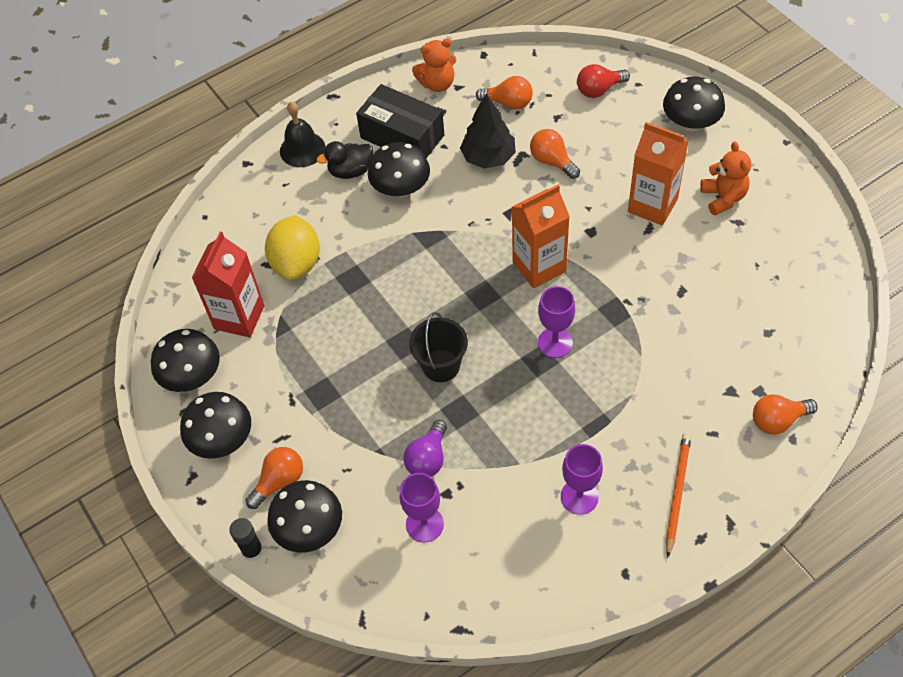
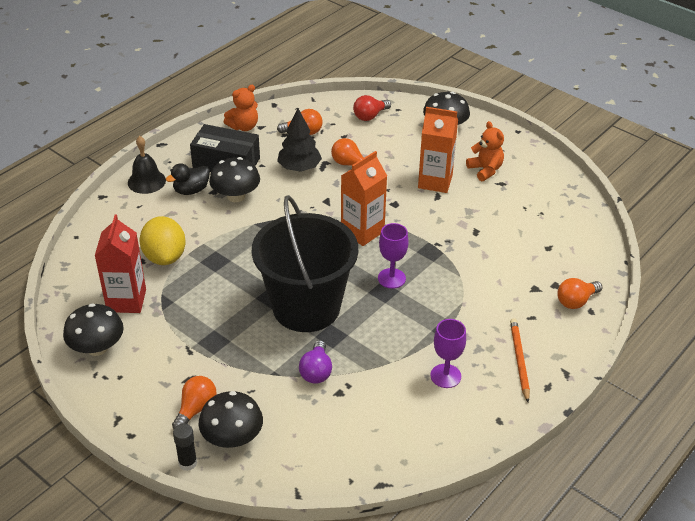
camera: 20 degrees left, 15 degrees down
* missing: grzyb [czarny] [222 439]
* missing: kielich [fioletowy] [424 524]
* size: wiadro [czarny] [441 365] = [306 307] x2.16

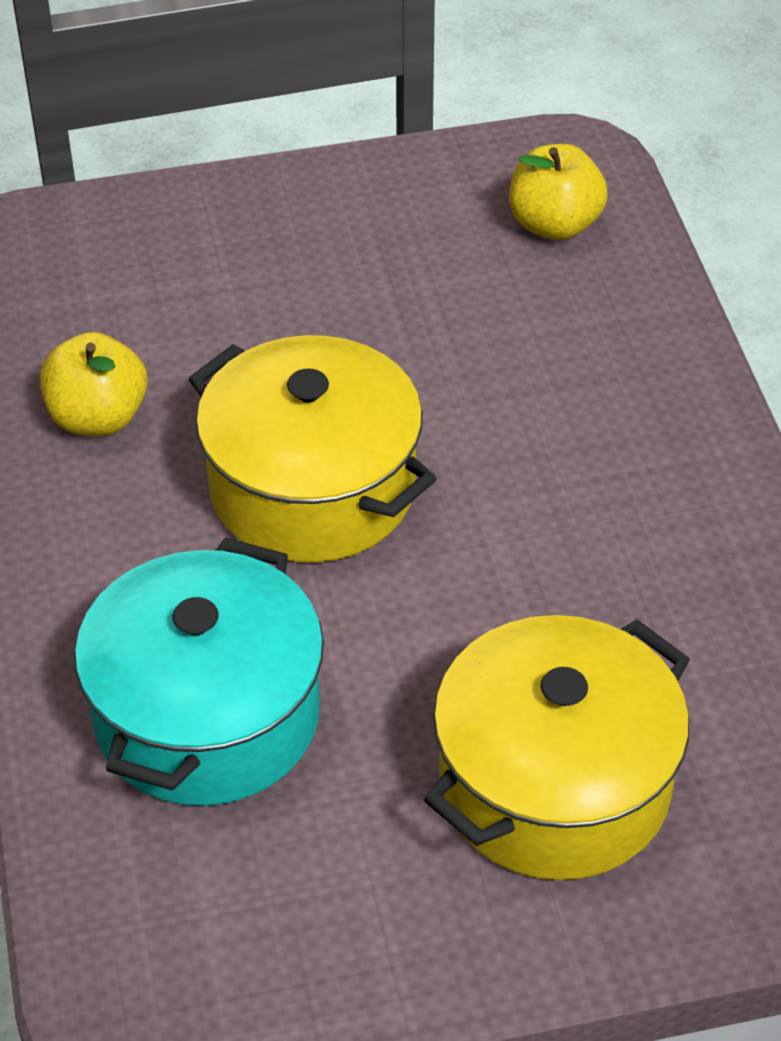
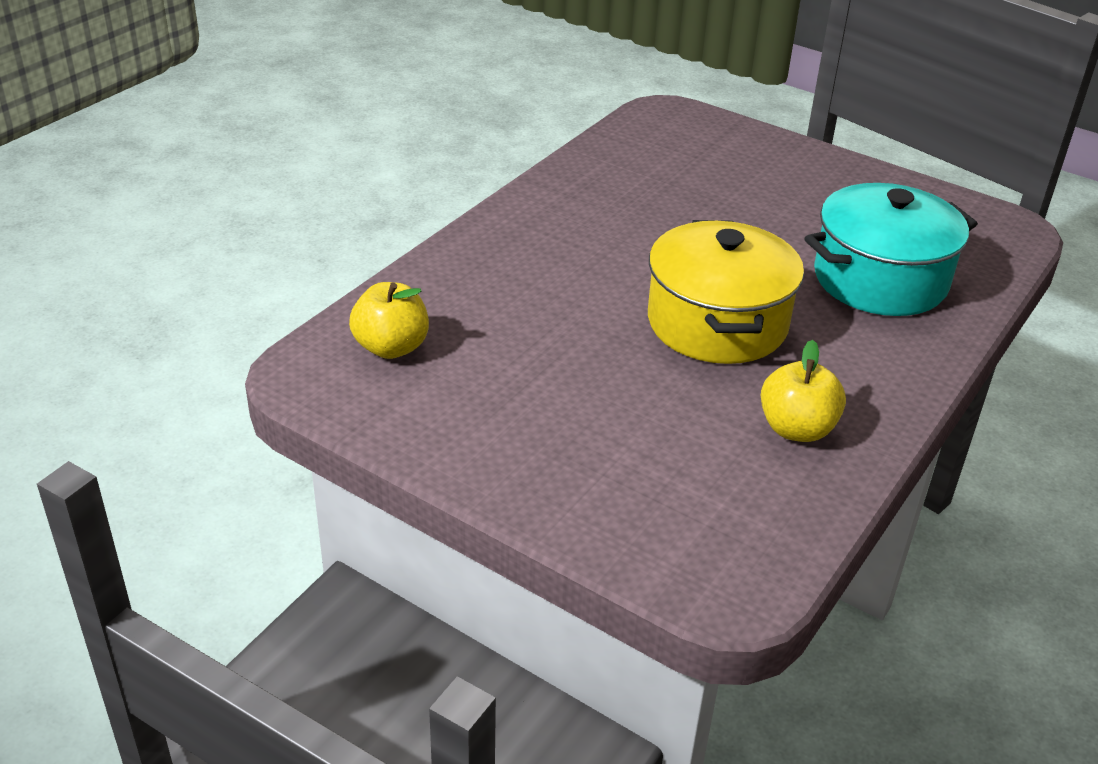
camera: 135 degrees left, 10 degrees down
* missing: garnek [żółty] [554 785]

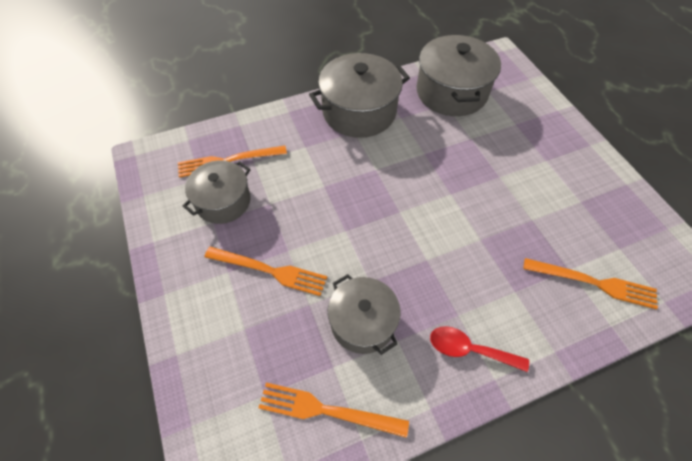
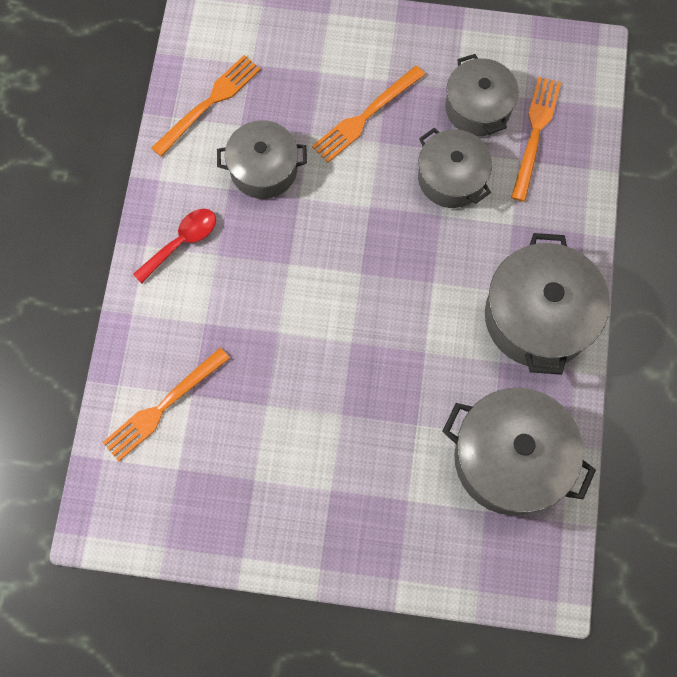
camera: 120 degrees right, 15 degrees up
* appeared: garnek [szary] [451 178]

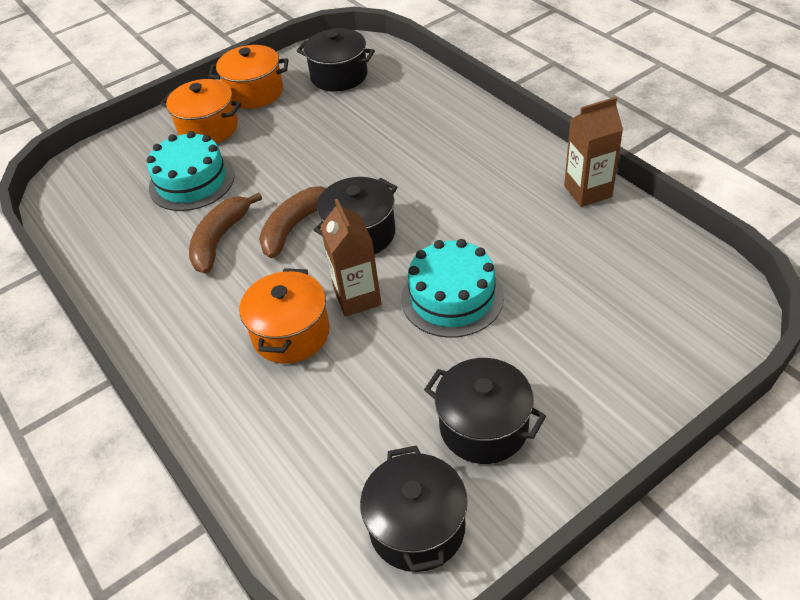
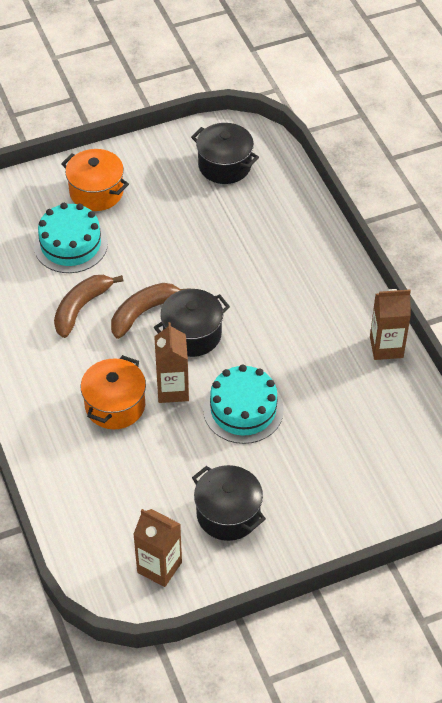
camera: 10 degrees right, 5 degrees up
* missing: garnek [pomarańczowy] [255 92]
* exchanged: garnek [czarny] [417 527] to karton mleka [brązowy] [159 567]

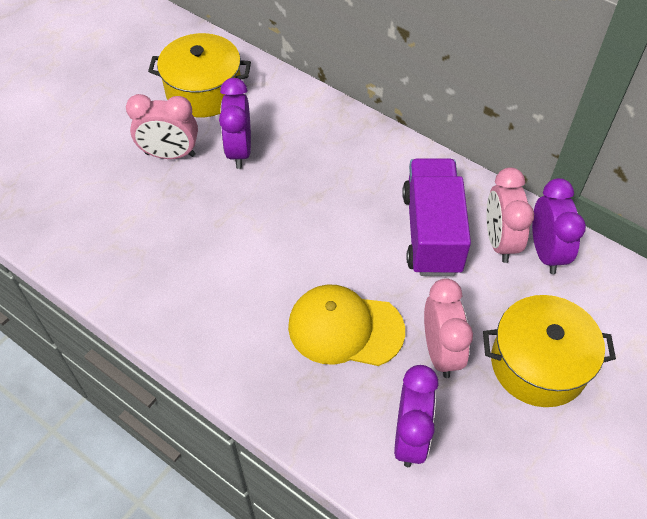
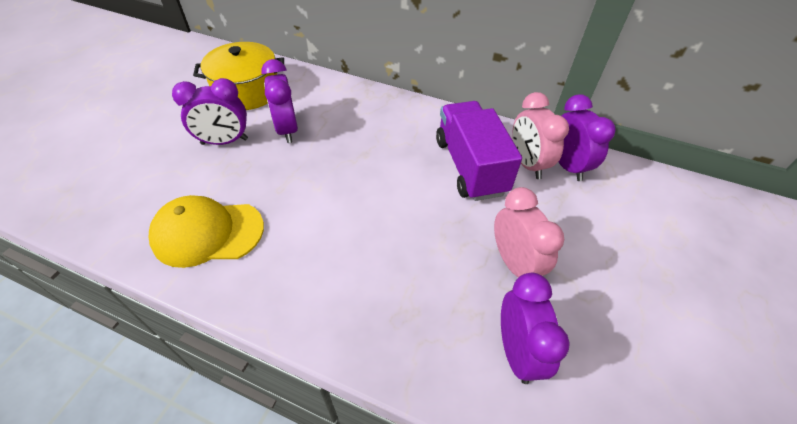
camera: 15 degrees left, 5 degrees down
* missing: garnek [żółty] [538 364]
* relocated: czapka [żółty] [345 328] to [207 233]
* colour: budzik [różowy] [170 154] to budzik [fioletowy] [224 141]

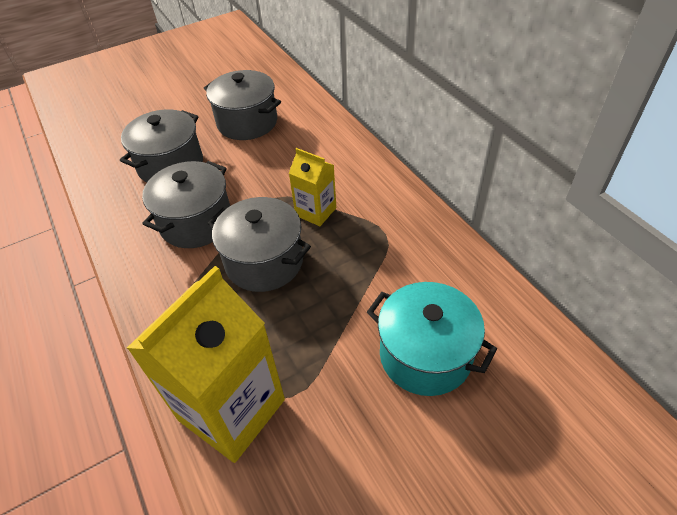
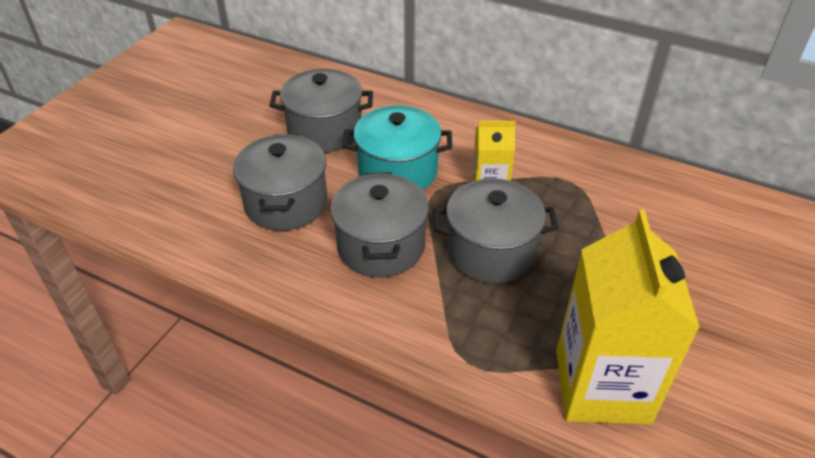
camera: 35 degrees left, 5 degrees down
* relocated: garnek [turkusowy] [425 355] to [397 171]

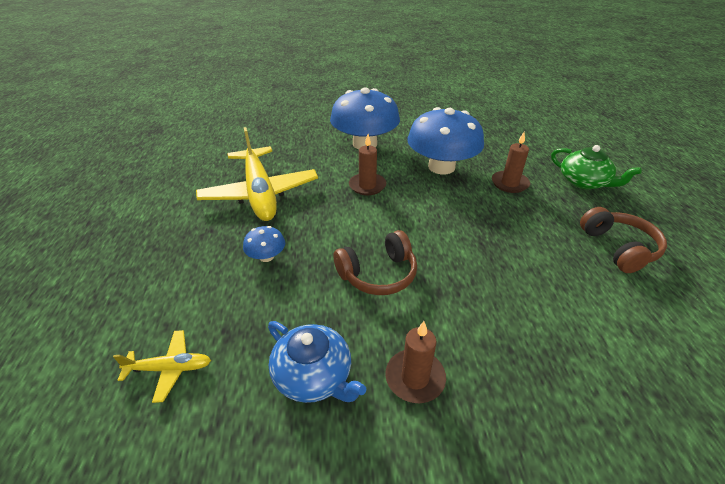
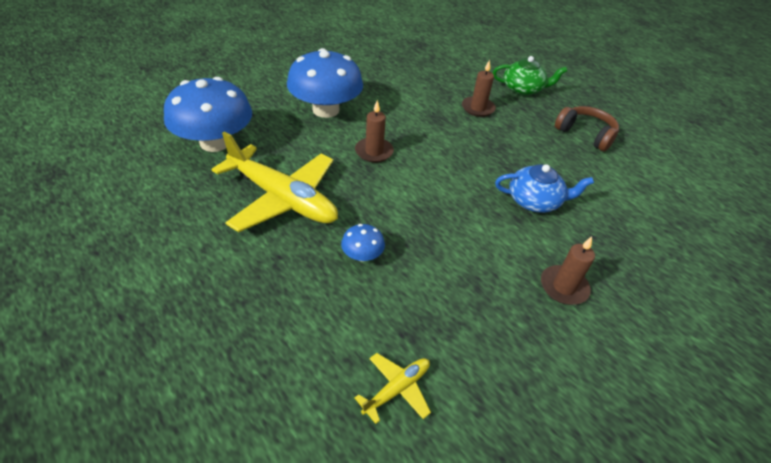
camera: 40 degrees left, 5 degrees up
* missing: słuchawki [brązowy] [378 274]
* relocated: imbryk [niebieski] [314 376] to [534 201]
* relocated: grzyb [niebieski] [441 167] to [215 142]

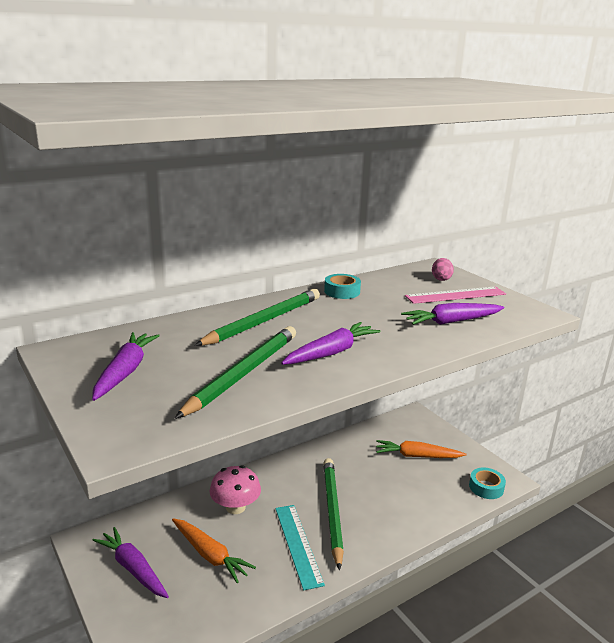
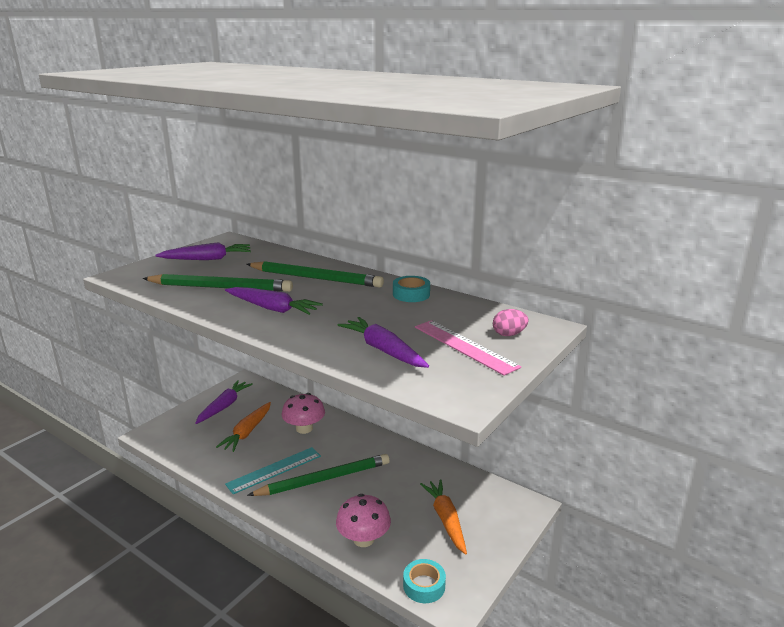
camera: 70 degrees right, 0 degrees up
* appeared: grzyb [różowy] [363 539]

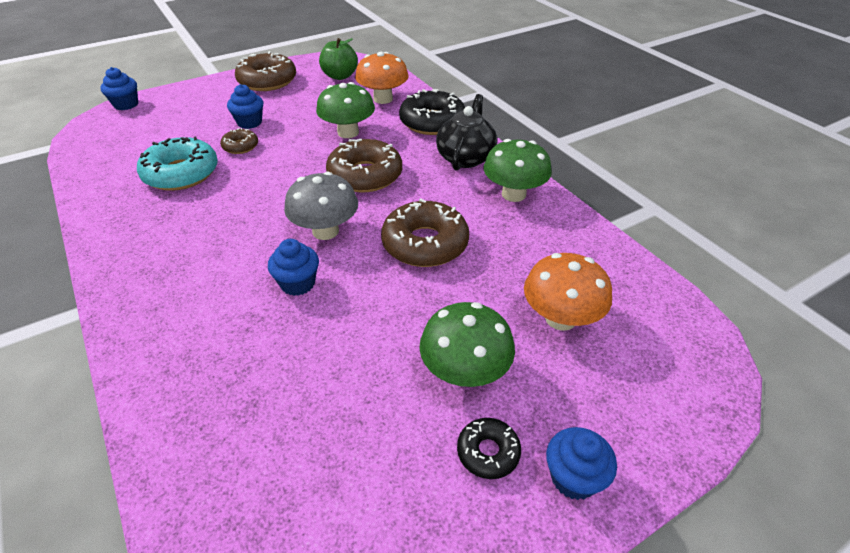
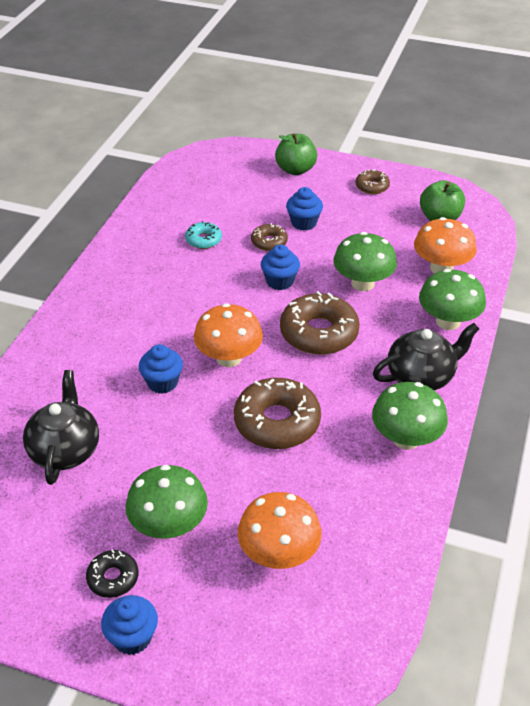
camera: 50 degrees right, 0 degrees up
* appeared: imbryk [czarny] [65 450]
* appeared: jabłko [zielony] [295 170]
* relocated: muffinka [niebieski] [126 104] to [280 281]
* exchanged: donut [czarny] [432 122] to grzyb [zielony] [448 321]
* colour: grzyb [szary] [325 231] to grzyb [pomarańczowy] [229 358]
* size: donut [turkusowy] [181 173] = [203 240] x0.52
* size: donut [brązowy] [267 81] = [372 186] x0.52

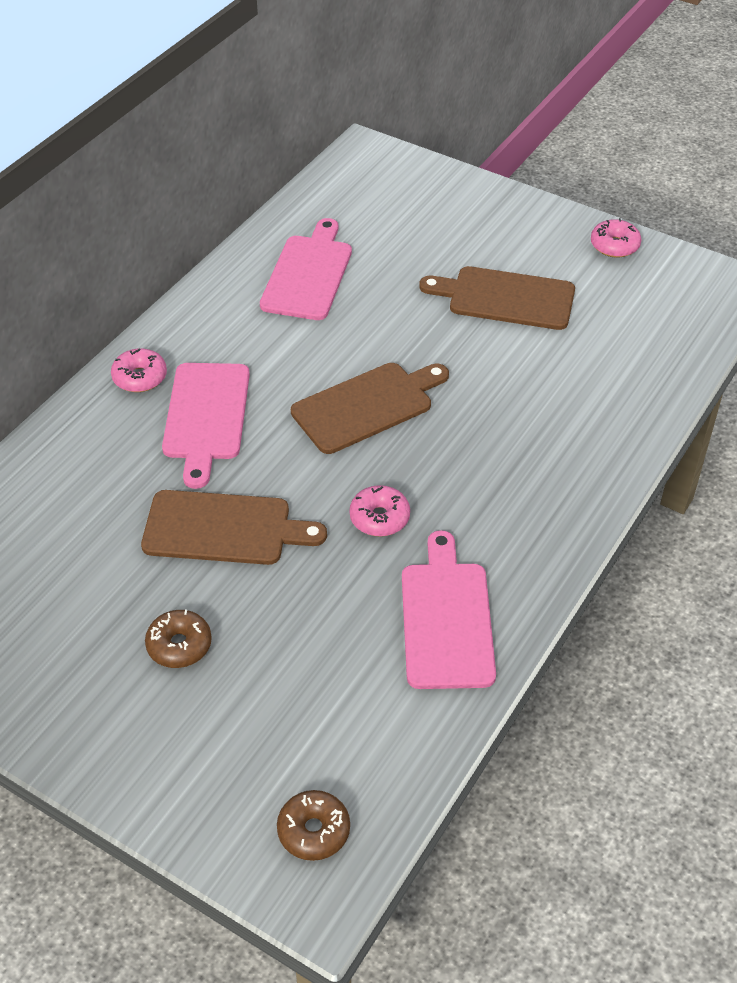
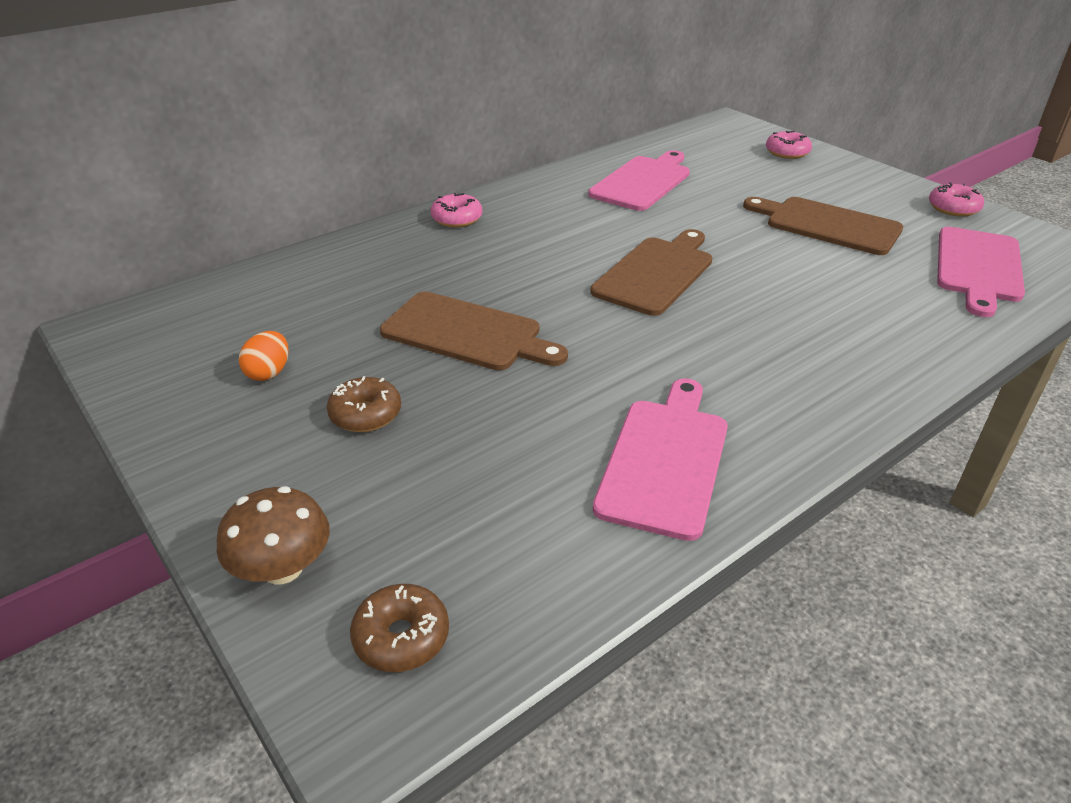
camera: 20 degrees right, 10 degrees down
* appeared: grzyb [brązowy] [283 568]
* appeared: jajko [pomarańczowy] [269 373]
* relocated: deska do krojenia [różowy] [206 416] to [978 267]
* relocated: donut [różowy] [379 518] to [787 152]
* spun: deska do krojenia [brązowy] [367 406] = [656 273] 45 degrees counterclockwise

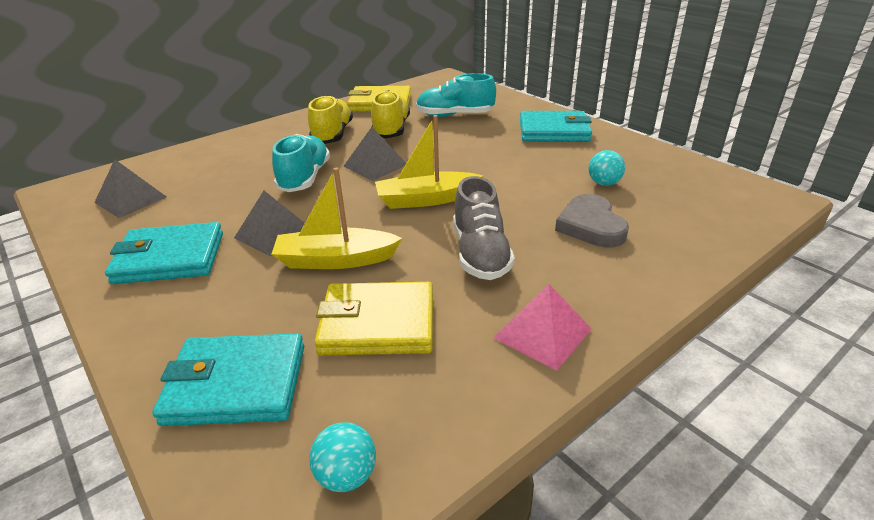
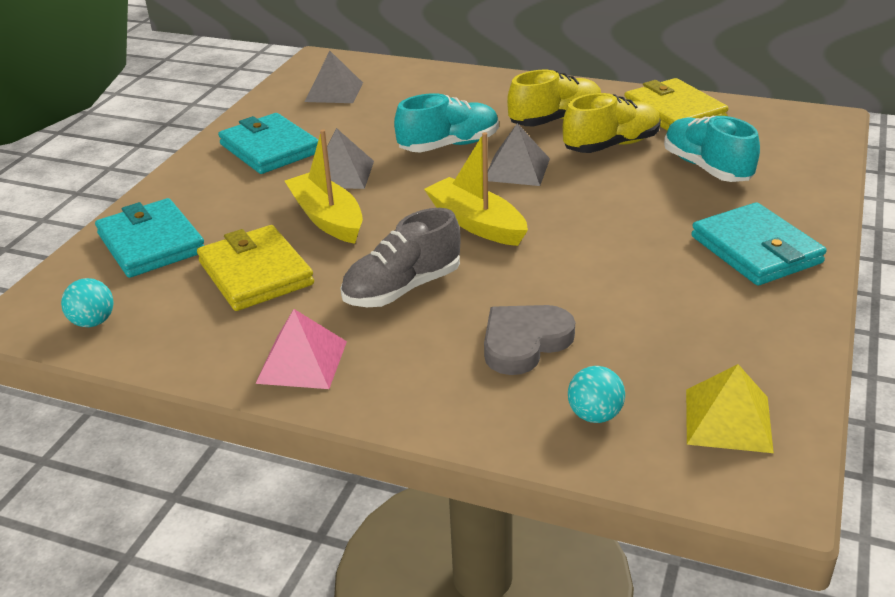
camera: 60 degrees right, 0 degrees up
* appeared: piramida [żółty] [728 420]
* relocated: piłka [turkusowy] [604 183] to [594 415]

